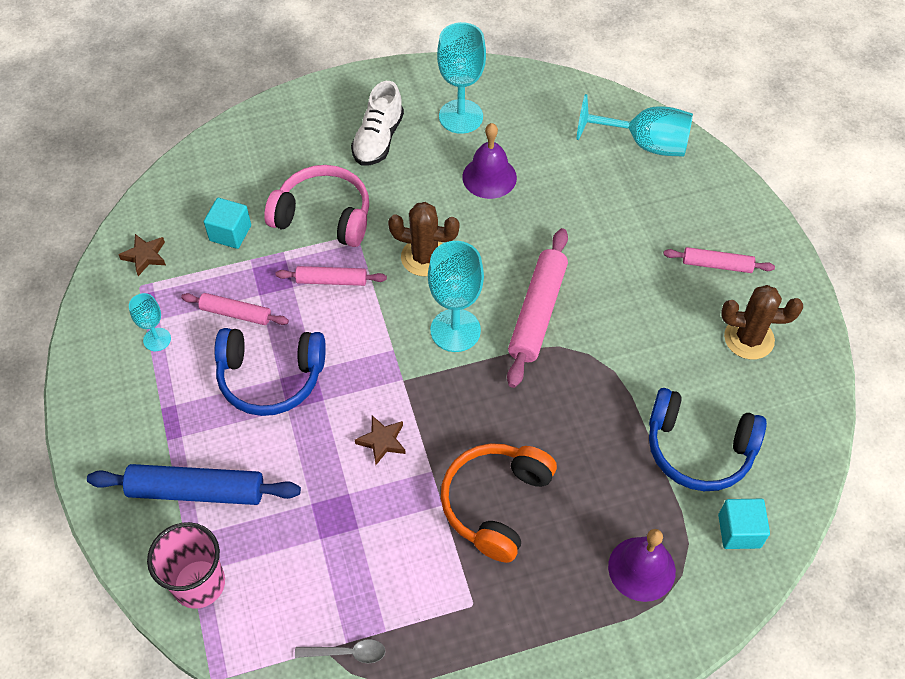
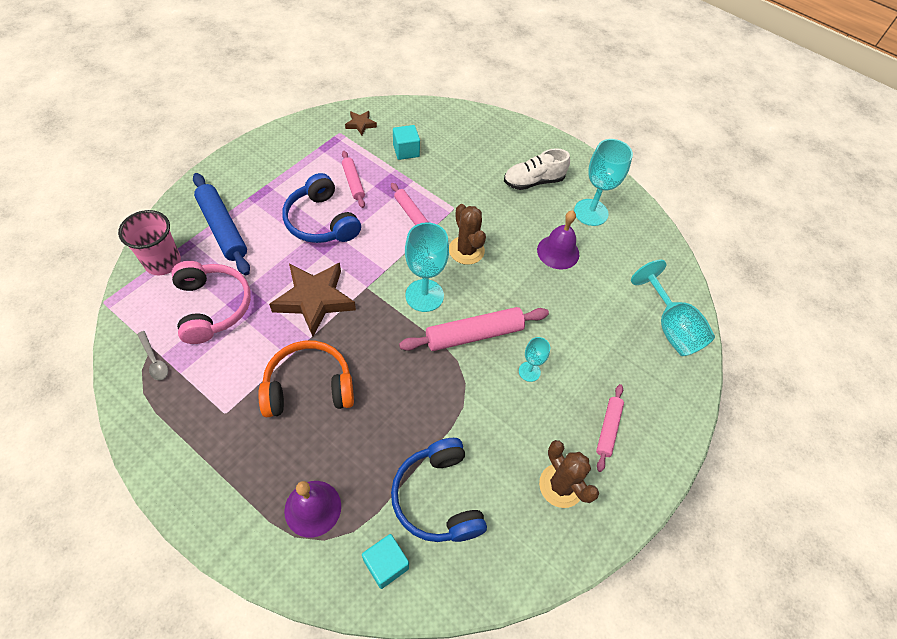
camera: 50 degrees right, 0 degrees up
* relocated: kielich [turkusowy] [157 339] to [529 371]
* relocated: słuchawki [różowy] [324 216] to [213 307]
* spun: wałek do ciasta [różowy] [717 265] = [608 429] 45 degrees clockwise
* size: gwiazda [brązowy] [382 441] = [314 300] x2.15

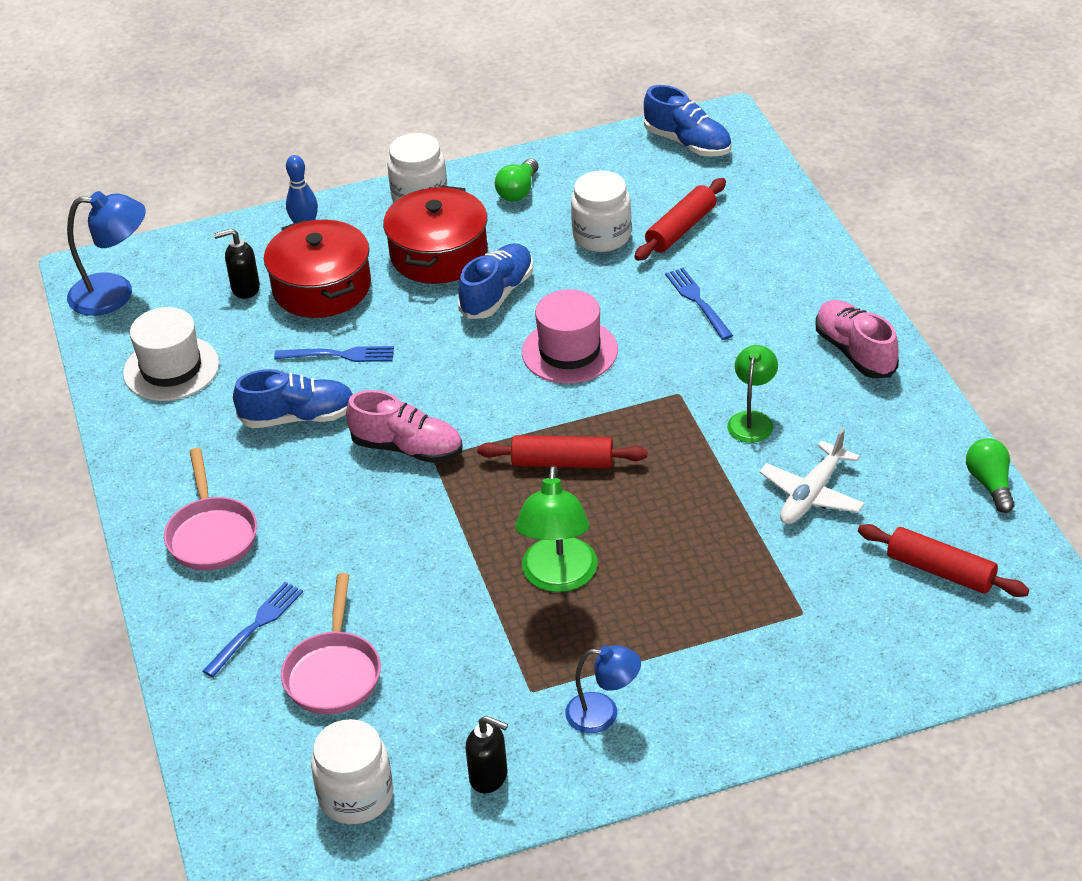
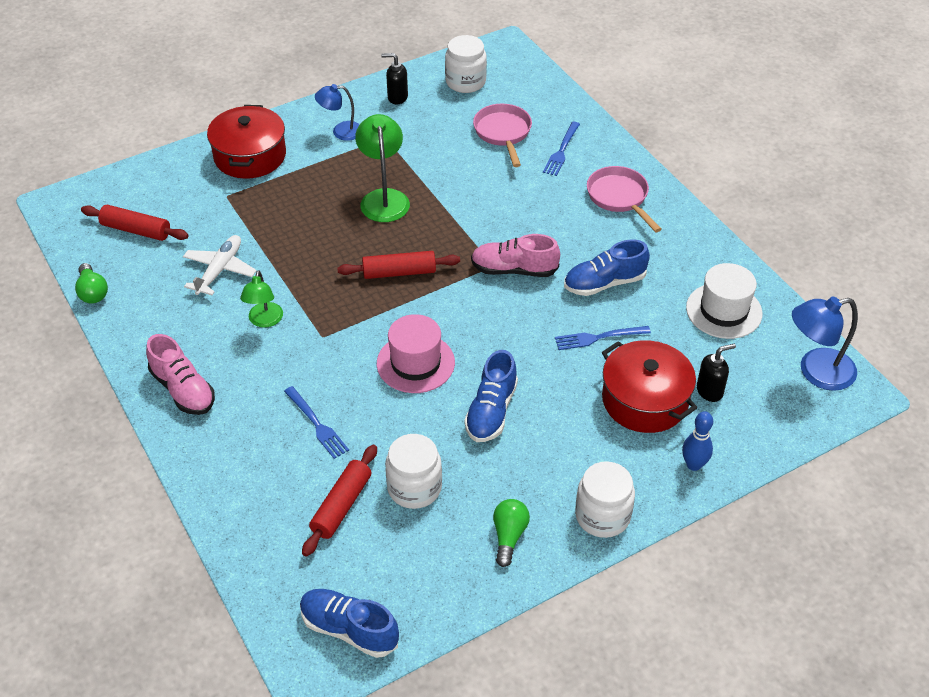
camera: 165 degrees right, 5 degrees up
* relocated: garnek [czerwony] [438 254] to [250 156]

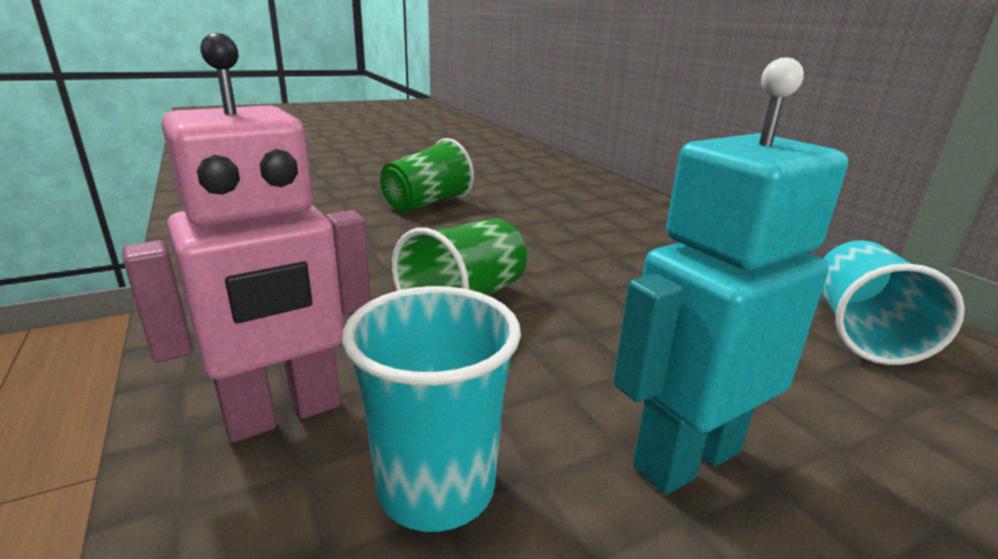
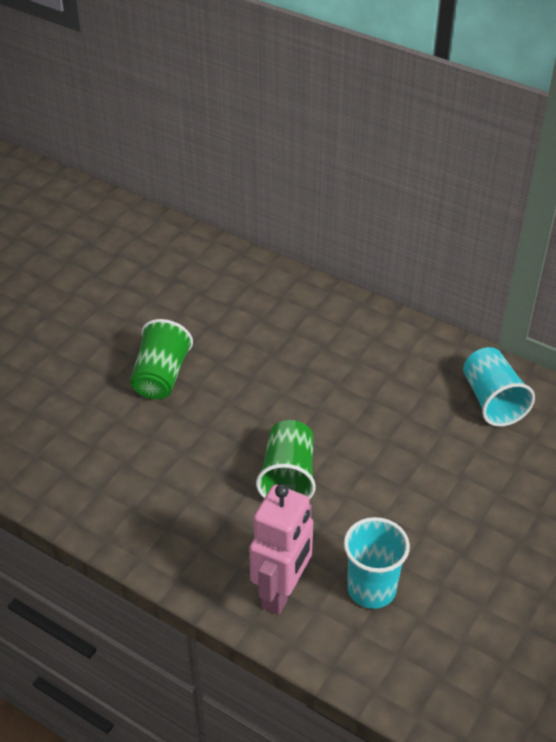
camera: 30 degrees left, 20 degrees up
* missing: robot [turkusowy] [685 458]

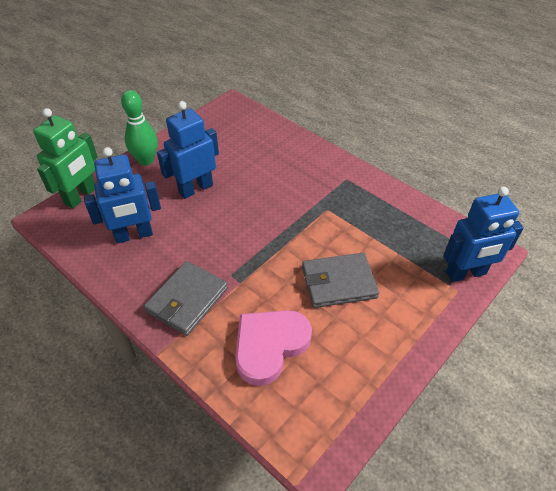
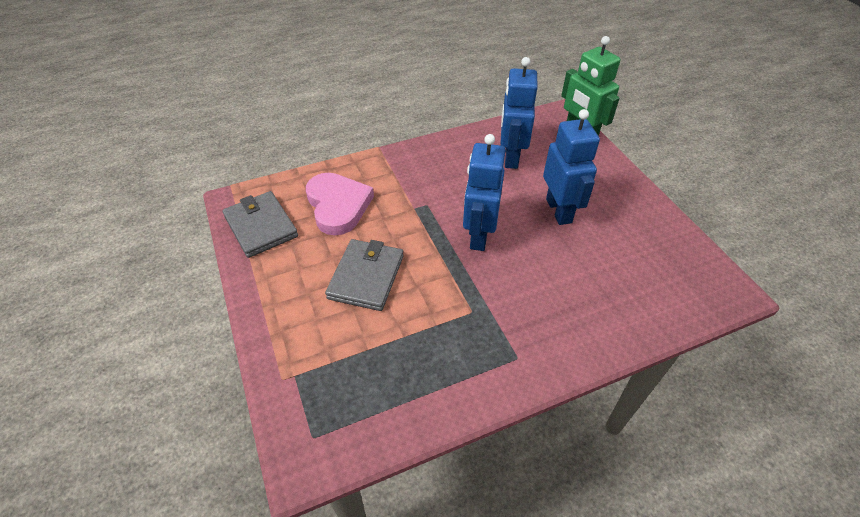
camera: 115 degrees right, 0 degrees up
* missing: kręgiel [zielony] [146 160]
* relocated: portfel [szary] [187 300] to [261 226]
* relocated: robot [niebieski] [466 273] to [478 235]

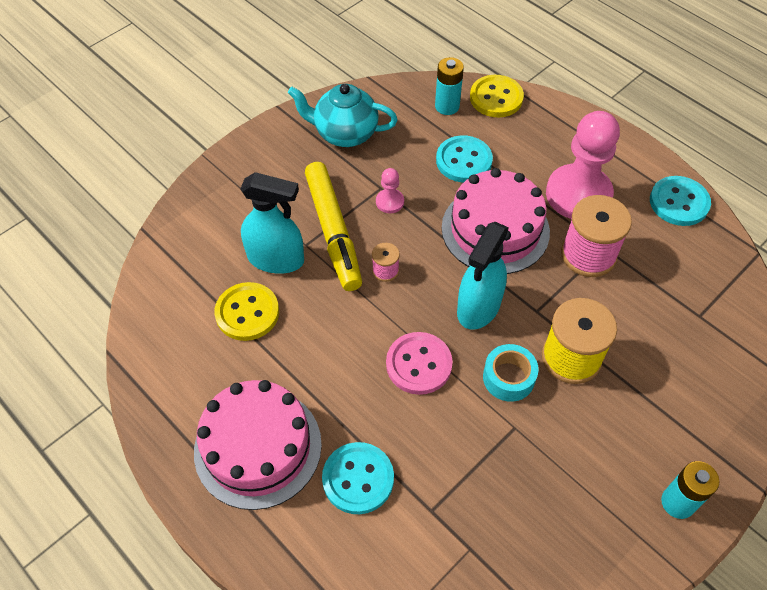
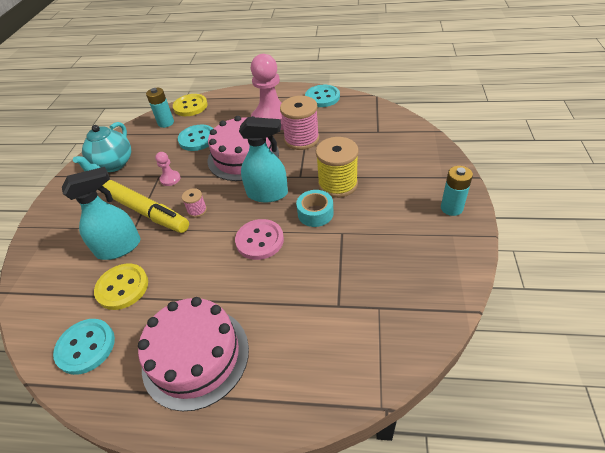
camera: 35 degrees left, 10 degrees down
* relocated: guzik [turkusowy] [358 479] to [86 347]
* spun: imbryk [turkusowy] [344 133] = [113 165] 45 degrees counterclockwise
* spun: spryskiwacz [turkusowy] [478 307] = [267 194] 75 degrees counterclockwise

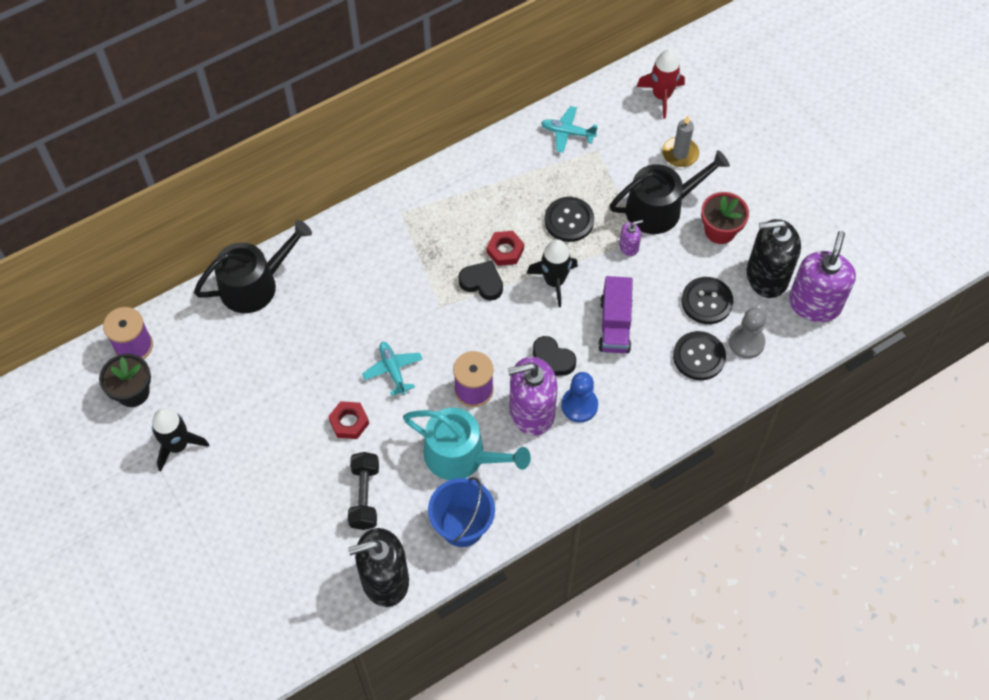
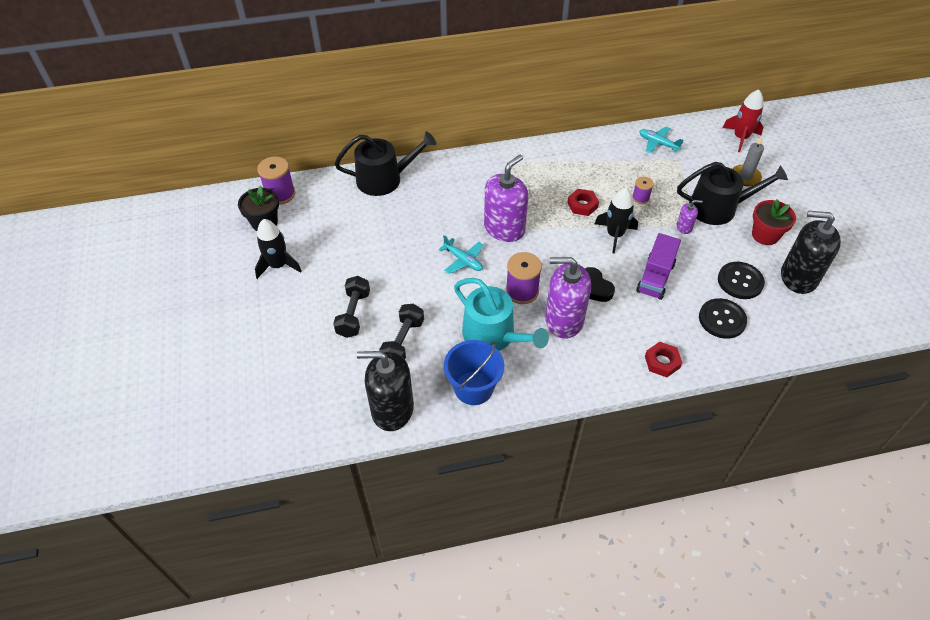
camera: 20 degrees right, 10 degrees down
* missing: serce [czarny] [482 282]
* missing: pionek [niebieski] [579 405]
* missing: pionek [szary] [746 342]
* appeared: hantel [czarny] [353 314]
* relocated: nakrętka [czerwony] [349 422] to [662 362]
* relocated: dozownik mydła [fioletowy] [814 304] to [504 228]
* exchanged: guzik [czarny] [569 220] to szpulka [fioletowy] [640 198]
* spun: samolot [turkusowy] [393 370] = [463 260] 135 degrees clockwise

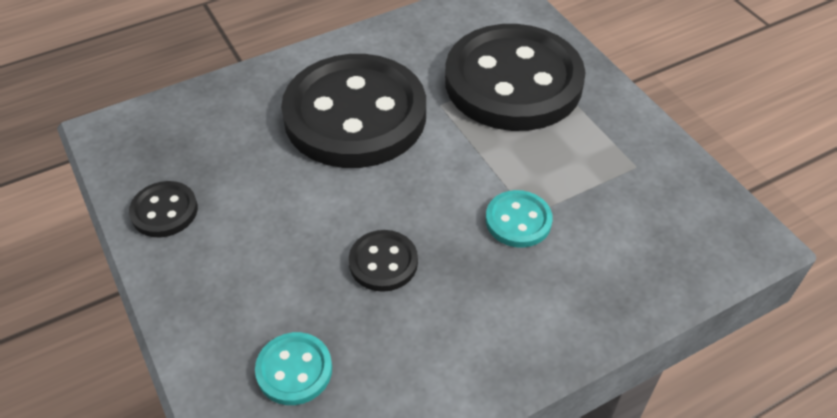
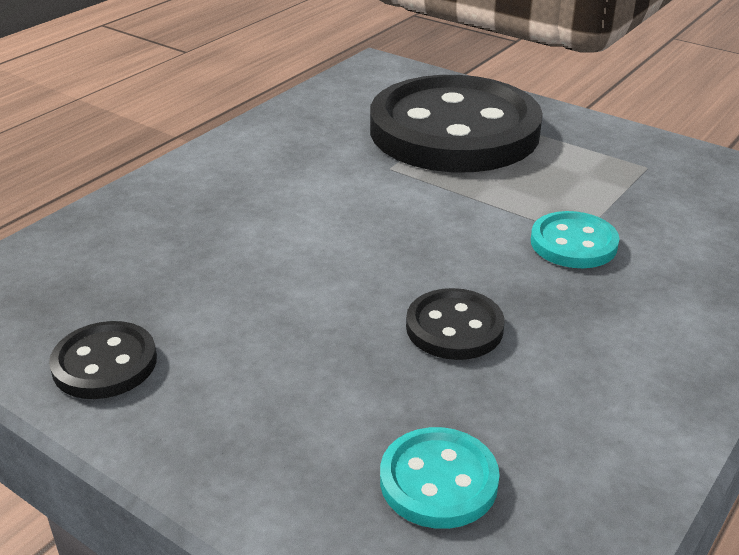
camera: 25 degrees left, 15 degrees down
* missing: guzik [czarny] [355 115]

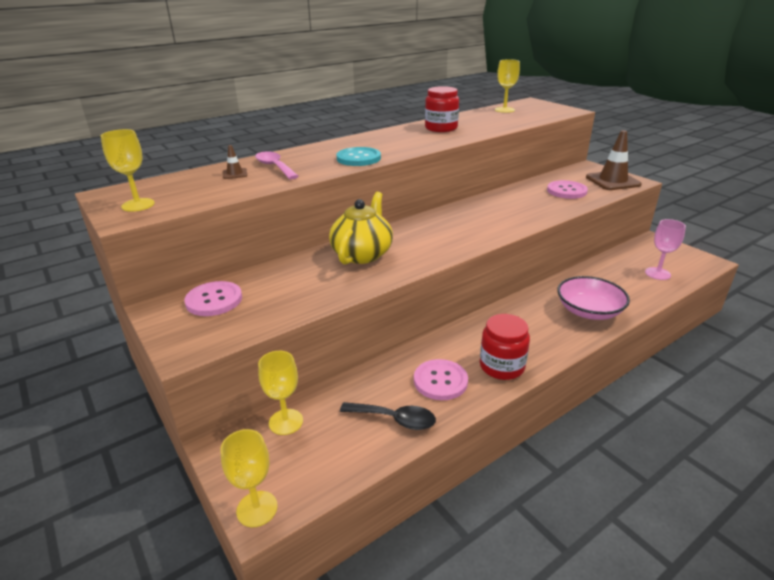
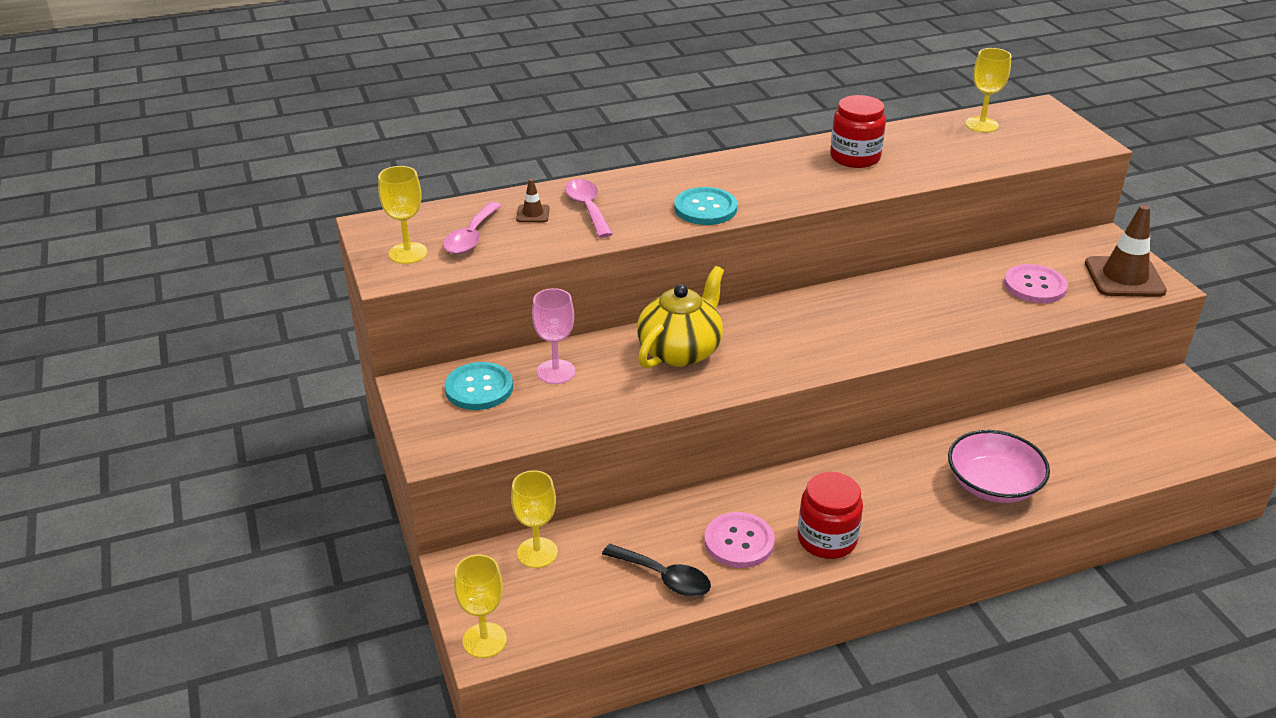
camera: 15 degrees right, 5 degrees up
* appeared: łyżka [różowy] [471 237]
* relocated: kielich [różowy] [657 273] to [556 372]
* colour: guzik [różowy] [214 300] to guzik [turkusowy] [479 388]

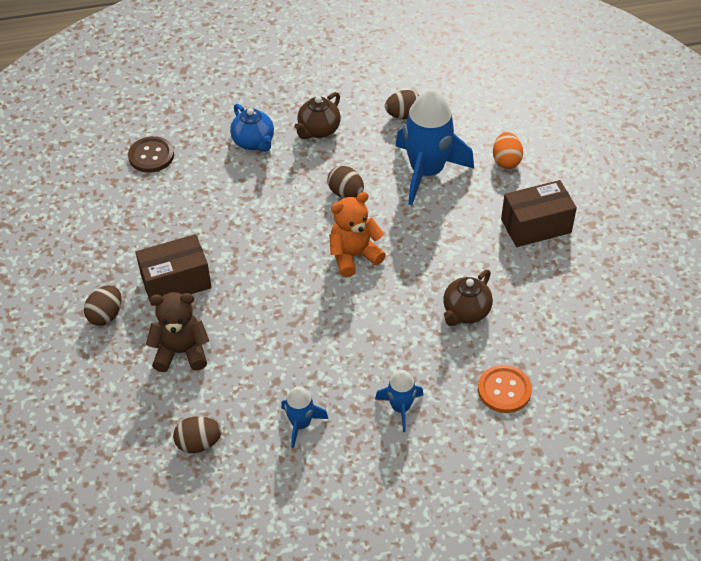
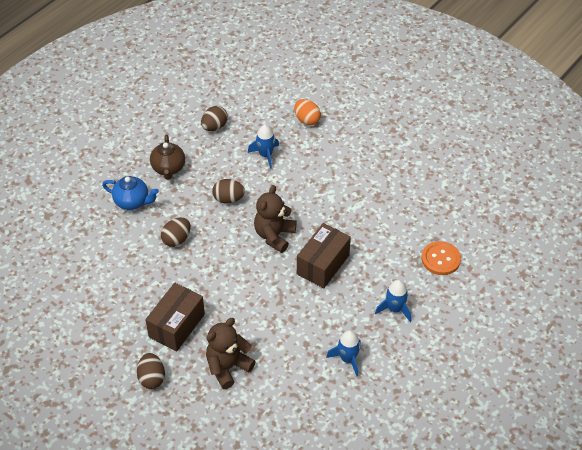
camera: 40 degrees left, 0 degrees up
* missing: guzik [brązowy] [151 156]
* missing: imbryk [brązowy] [466 312]
* relocated: jajko [brązowy] [198 443] to [176 239]
* relocated: pudełko [brązowy] [536 226] to [323 264]
* colour: miś [pomarańczowy] [354 256] to miś [brązowy] [274 235]
* size: rakieta [niebieski] [426 171] = [265 155] x0.50

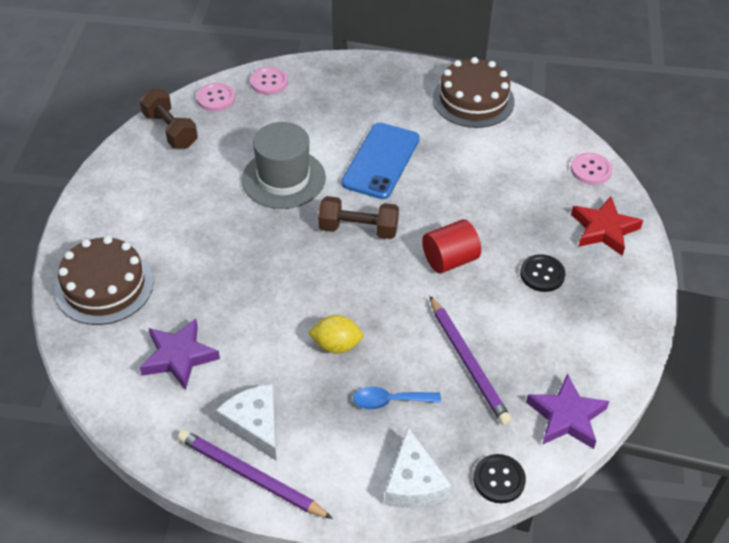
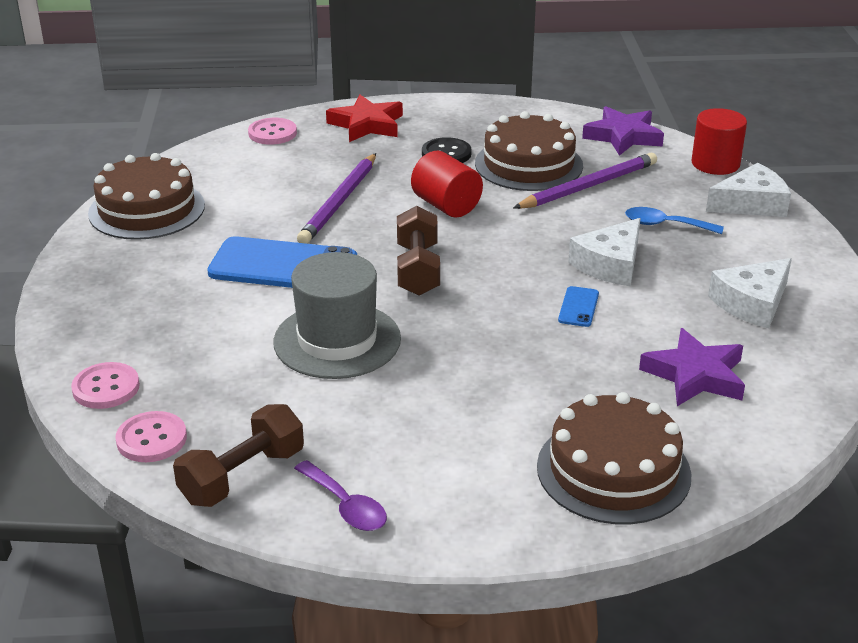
camera: 100 degrees left, 15 degrees down
* appeared: łyżka [fioletowy] [346 506]
* appeared: tort [brązowy] [528 164]
* appeared: telefon [niebieski] [578 307]
* relocated: ołówek [fioletowy] [250 477] to [340 202]
* exchanged: cytryna [żółty] [336 345] to ser [biały] [610 264]
* exchanged: guzik [czarny] [499 479] to walec [czerwony] [715 164]
* spun: łyżka [niebieski] [389 401] = [665 225] 120 degrees clockwise

